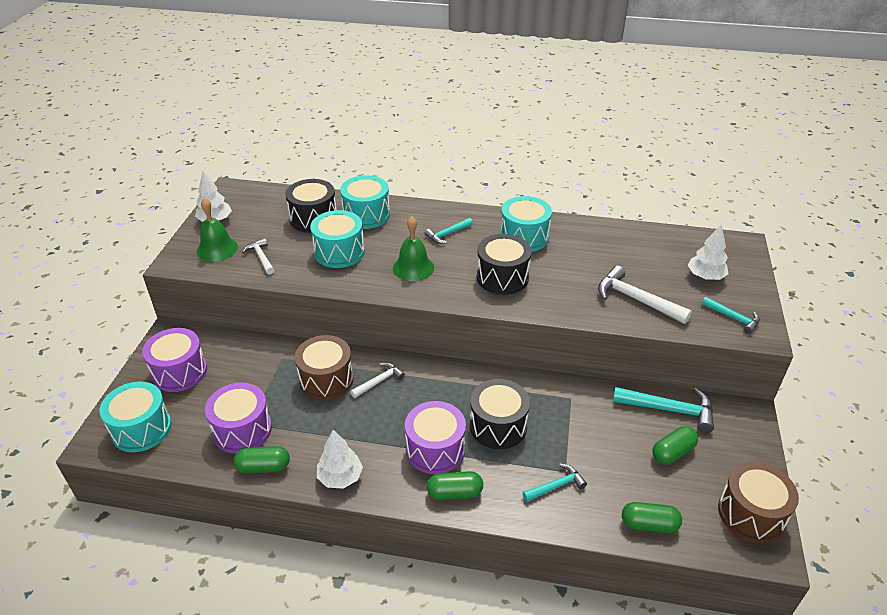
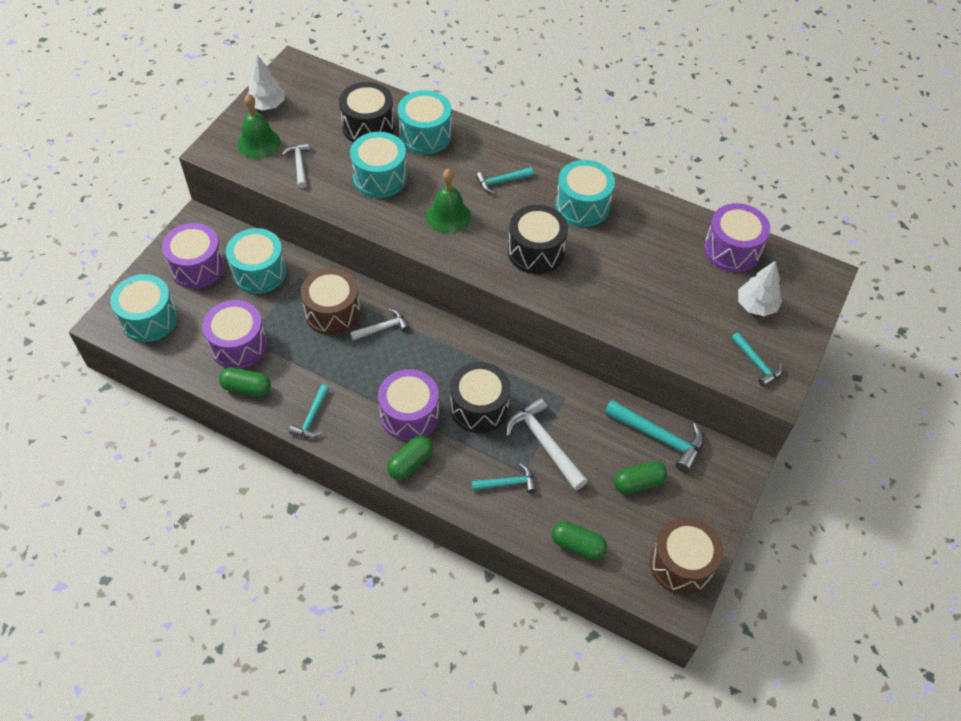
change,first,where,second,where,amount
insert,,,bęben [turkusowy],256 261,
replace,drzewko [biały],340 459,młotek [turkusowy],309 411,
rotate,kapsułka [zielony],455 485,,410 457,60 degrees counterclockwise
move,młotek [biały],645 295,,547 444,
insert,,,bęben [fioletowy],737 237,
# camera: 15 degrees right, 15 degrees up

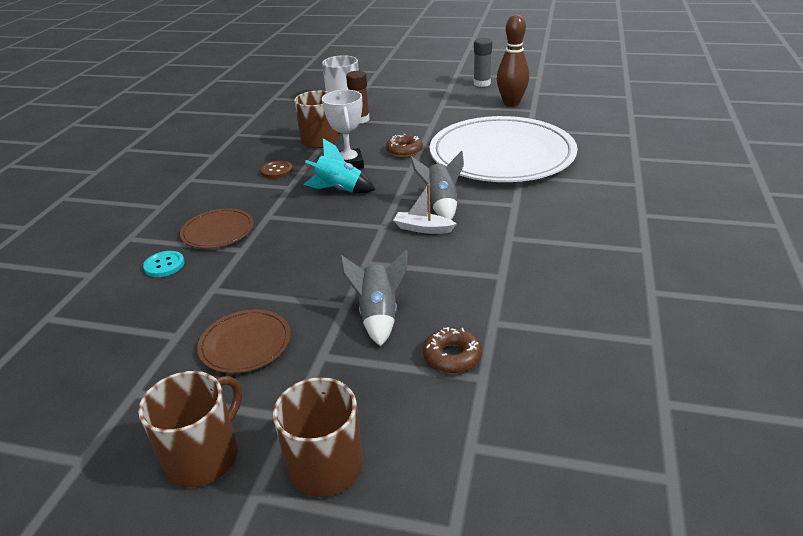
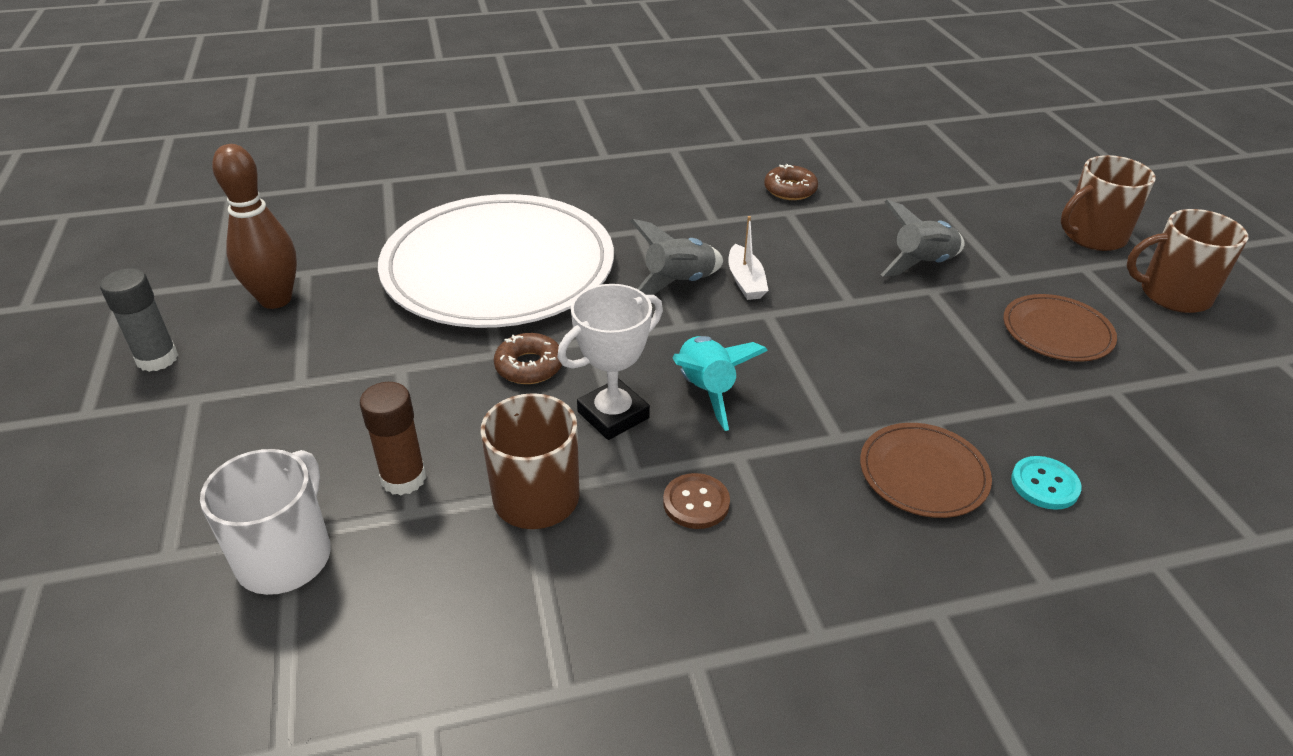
change,first,where,second,where,amount
move,donut [brązowy],452 350,,791 182,
# camera: 120 degrees left, 5 degrees up

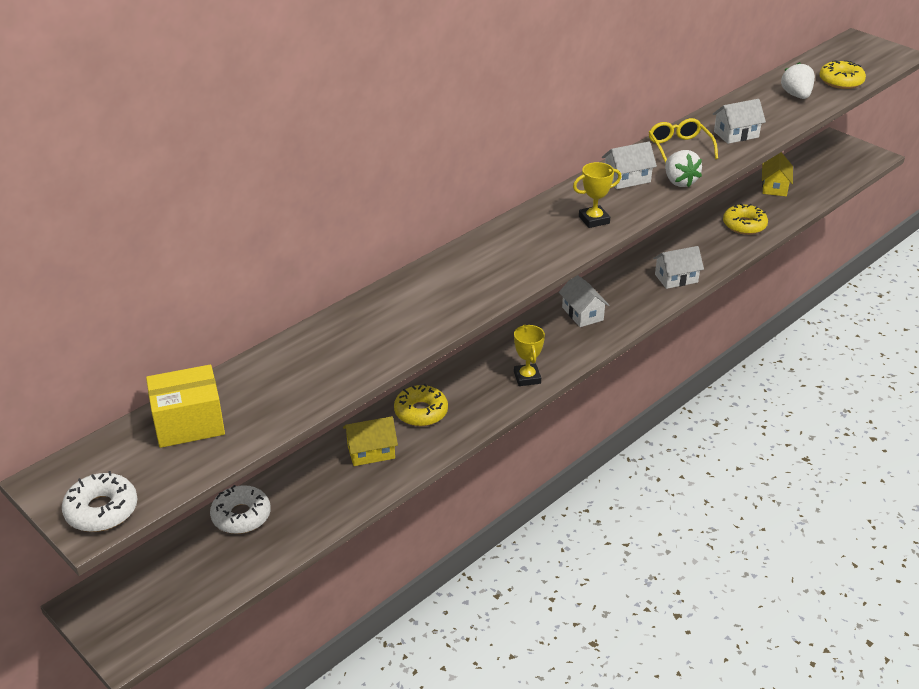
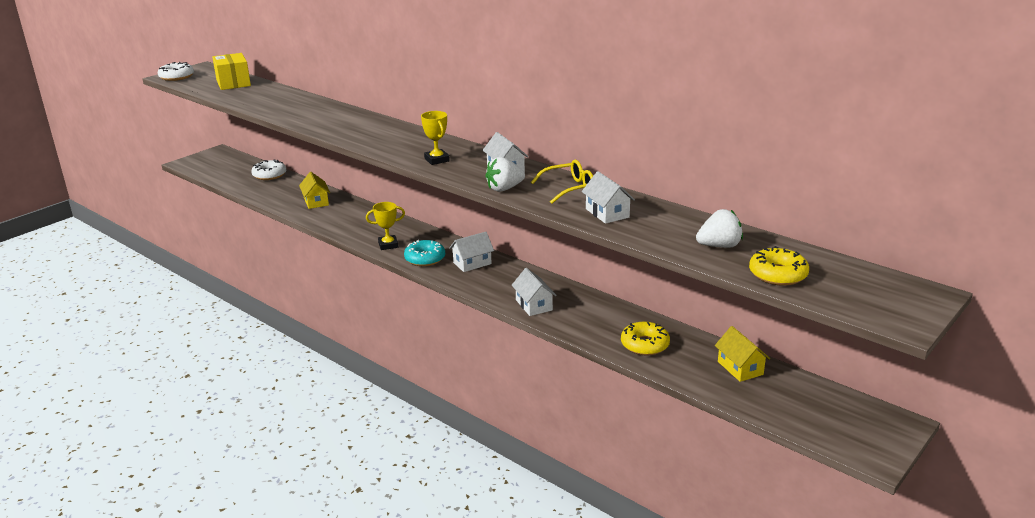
change,first,where,second,where,amount
insert,,,donut [turkusowy],424 253,
rotate,domek [żółty],777 174,,742 354,60 degrees clockwise
delete,donut [żółty],421 405,,,
# camera: 85 degrees right, 10 degrees down

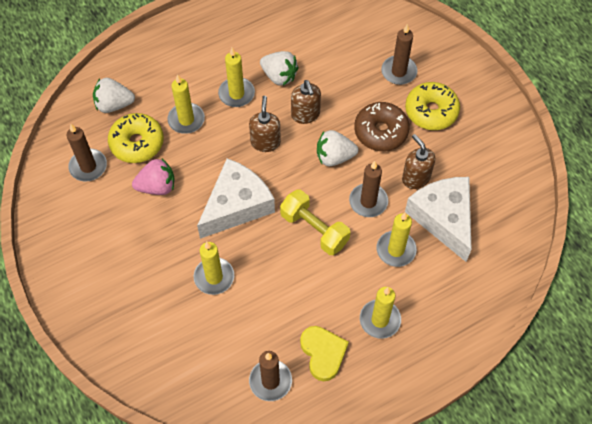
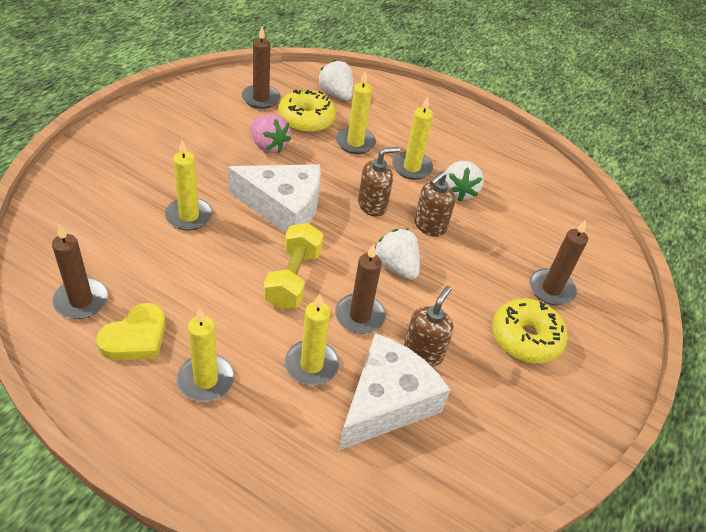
change,first,where,second,where,amount
delete,donut [brązowy],382 126,,,
# camera: 55 degrees right, 15 degrees down

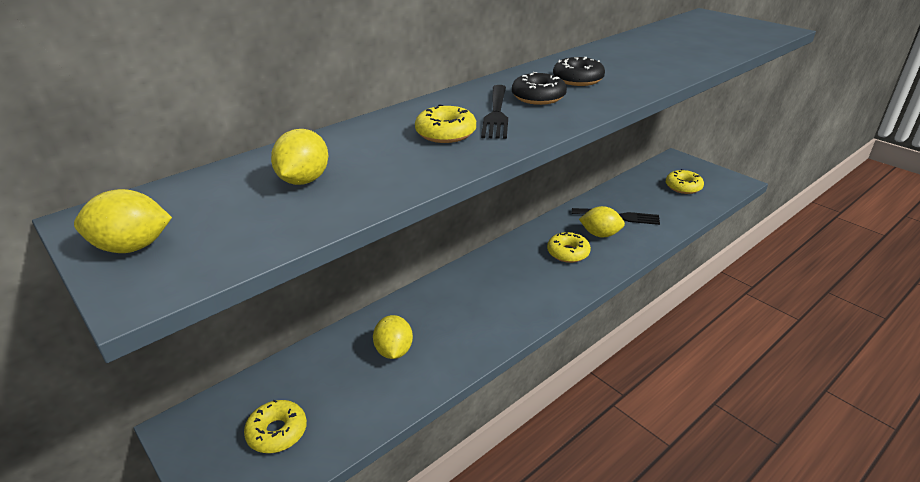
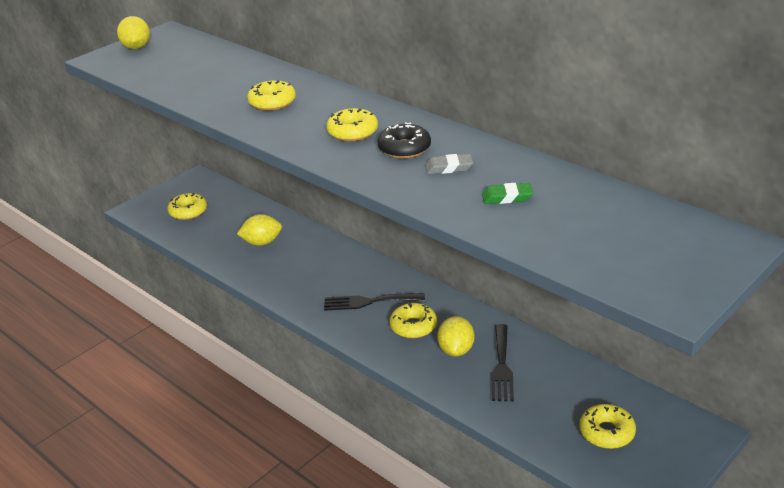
change,first,where,second,where,amount
move,widelec [czarny],494 112,,374 302,
recolor,donut [czarny],539 88,donut [żółty],352 125,
insert,,,gumka do mazania [szary],449 164,
insert,,,gumka do mazania [zielony],507 193,
delete,cytryna [żółty],299 157,,,
# camera: 85 degrees right, 0 degrees up

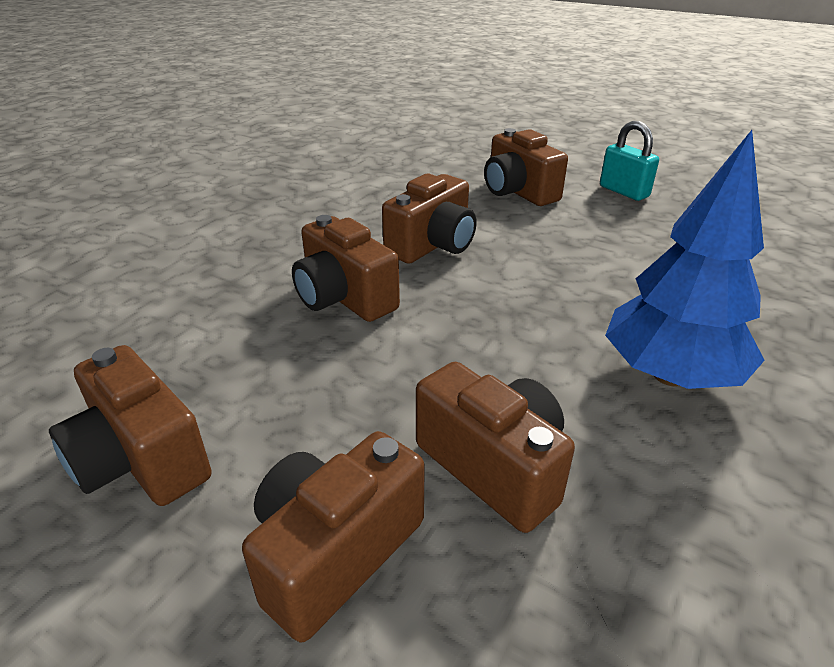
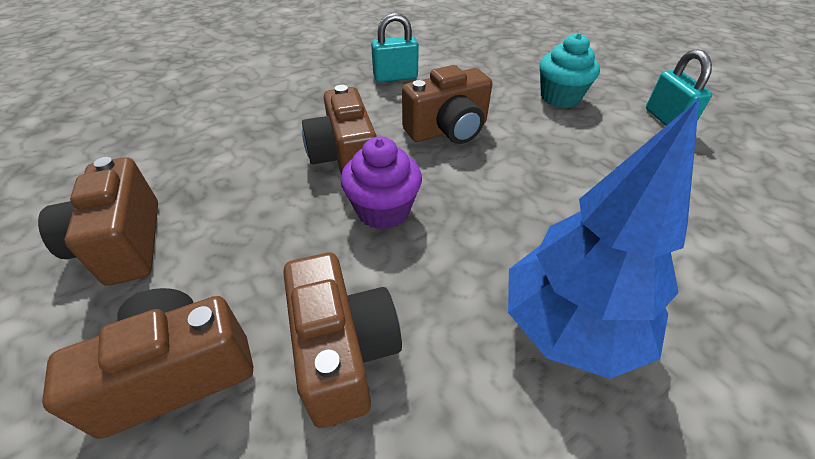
change,first,where,second,where,amount
insert,,,muffinka [fioletowy],381 183,
insert,,,kłódka [turkusowy],395 47,
replace,aparat fotograficzny [brązowy],526 167,muffinka [turkusowy],570 70,
# camera: 25 degrees right, 10 degrees up

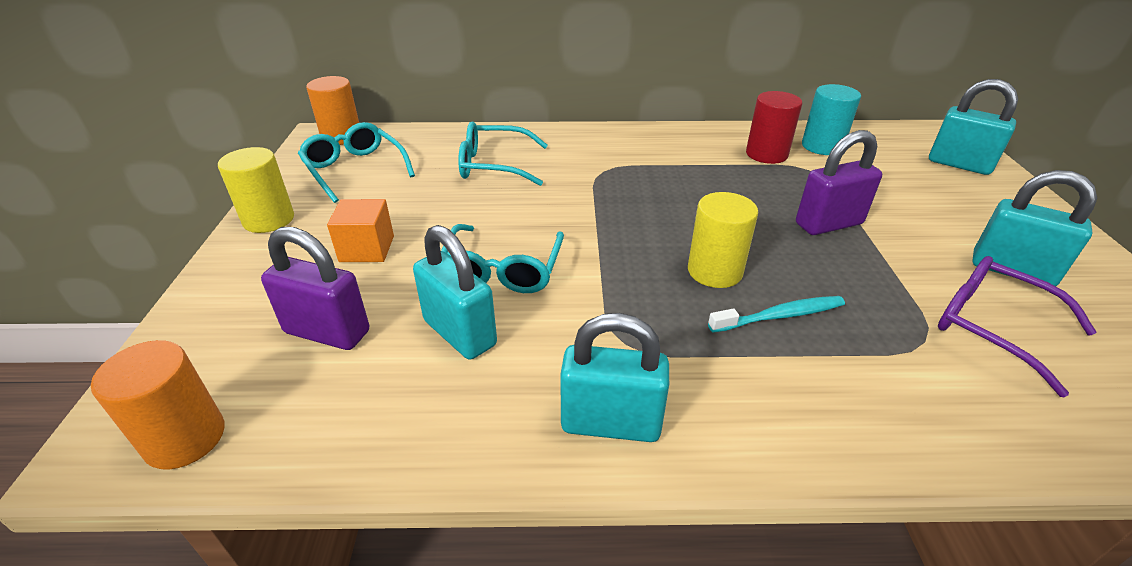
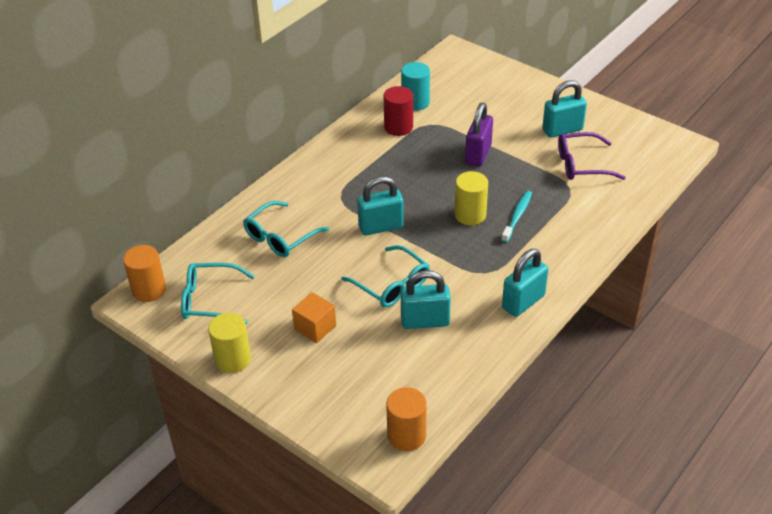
change,first,where,second,where,amount
move,kłódka [turkusowy],973 127,,380 206,
delete,kłódka [fioletowy],315 288,,,
# camera: 50 degrees left, 5 degrees up

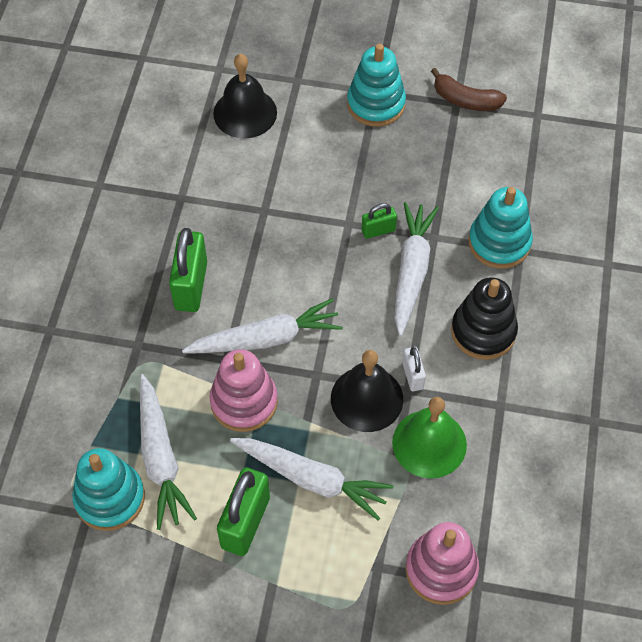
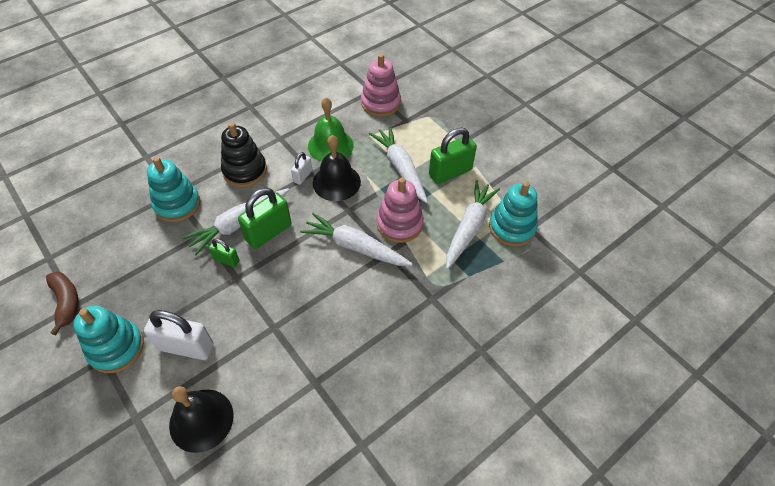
change,first,where,second,where,amount
insert,,,kłódka [biały],179 335,
move,kłódka [zielony],188 270,,264 218,
# camera: 140 degrees left, 5 degrees down

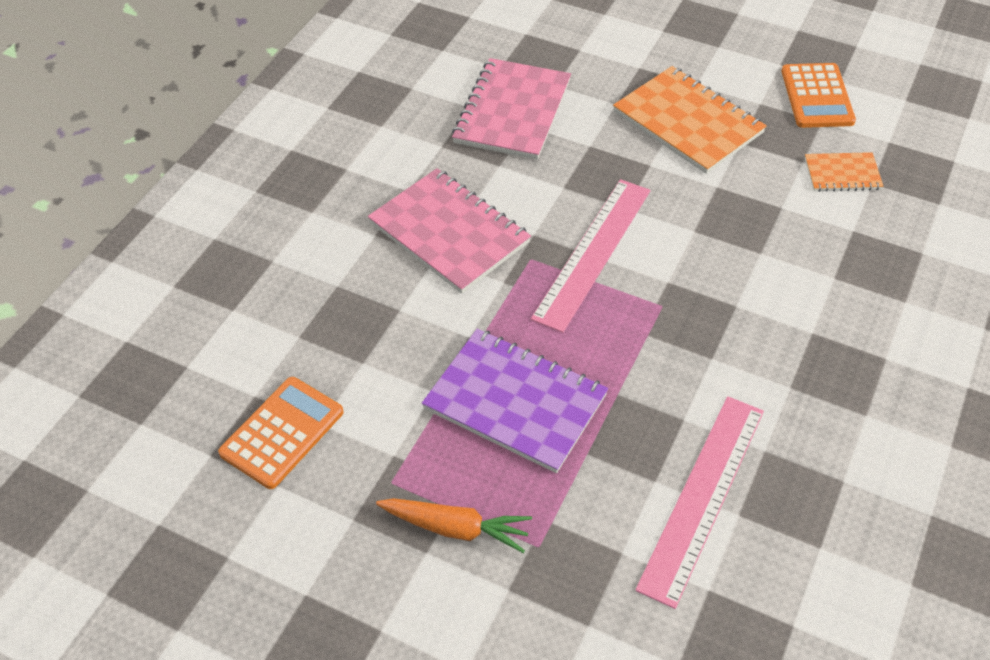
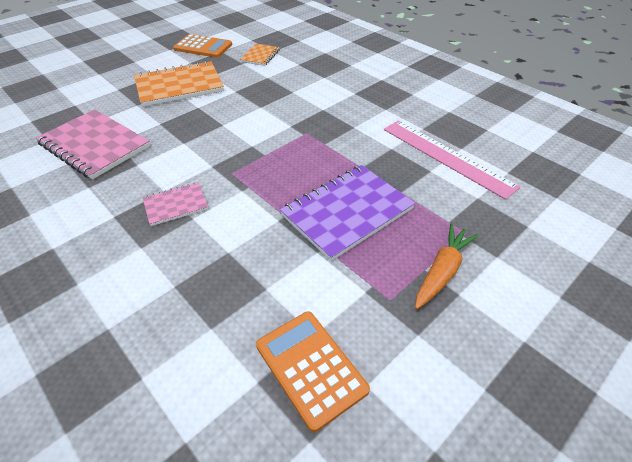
change,first,where,second,where,amount
resize,zeszyt [różowy],449 231,,175 204,x0.53
delete,linijka [różowy],590 256,,,
# camera: 70 degrees left, 5 degrees down

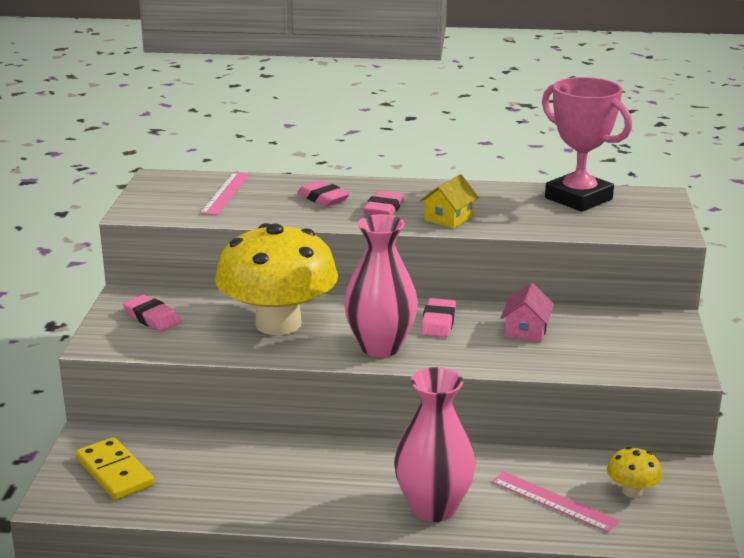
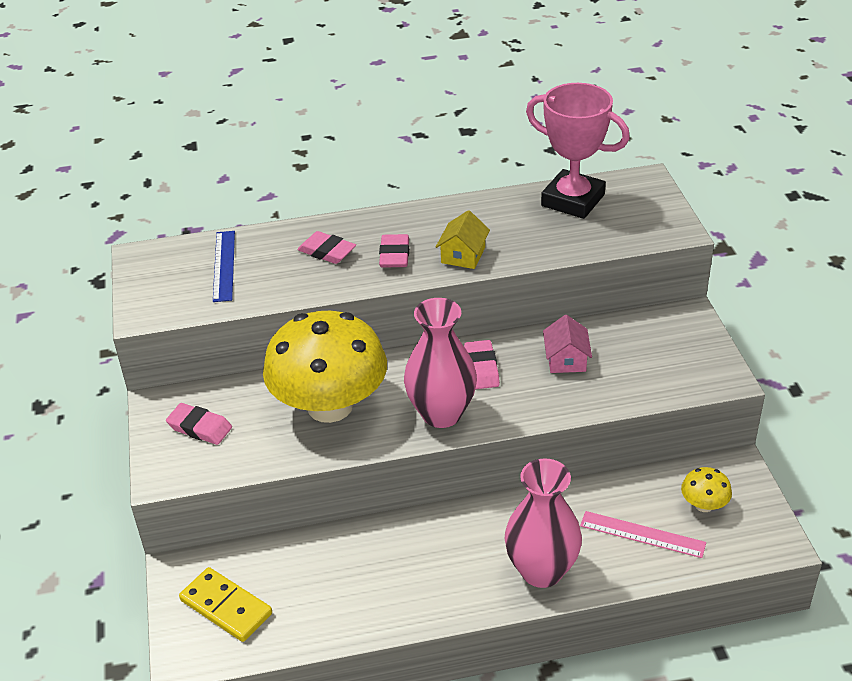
change,first,where,second,where,amount
recolor,linijka [różowy],225 193,linijka [niebieski],224 266,
# camera: 15 degrees left, 15 degrees up

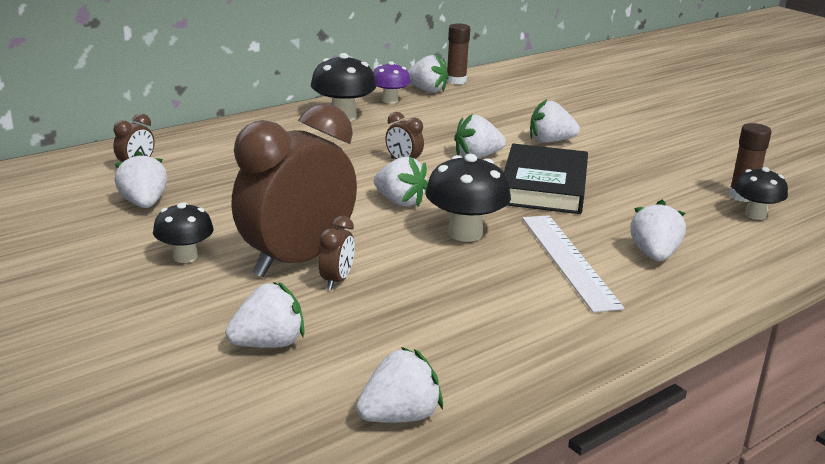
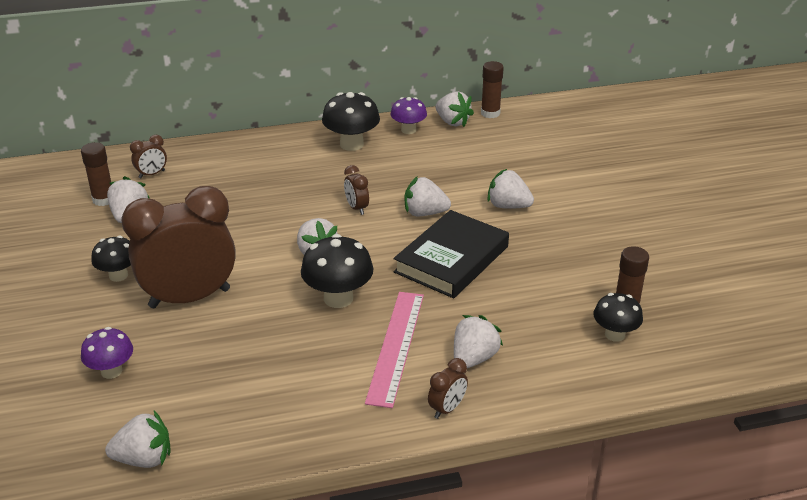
change,first,where,second,where,amount
insert,,,klej w sztyfcie [brązowy],96 174,
replace,truskawka [biały],264 315,grzyb [fioletowy],107 353,
recolor,linijka [biały],573 263,linijka [różowy],394 350,
move,budzik [brązowy],337 253,,448 388,
# camera: 25 degrees right, 10 degrees up

